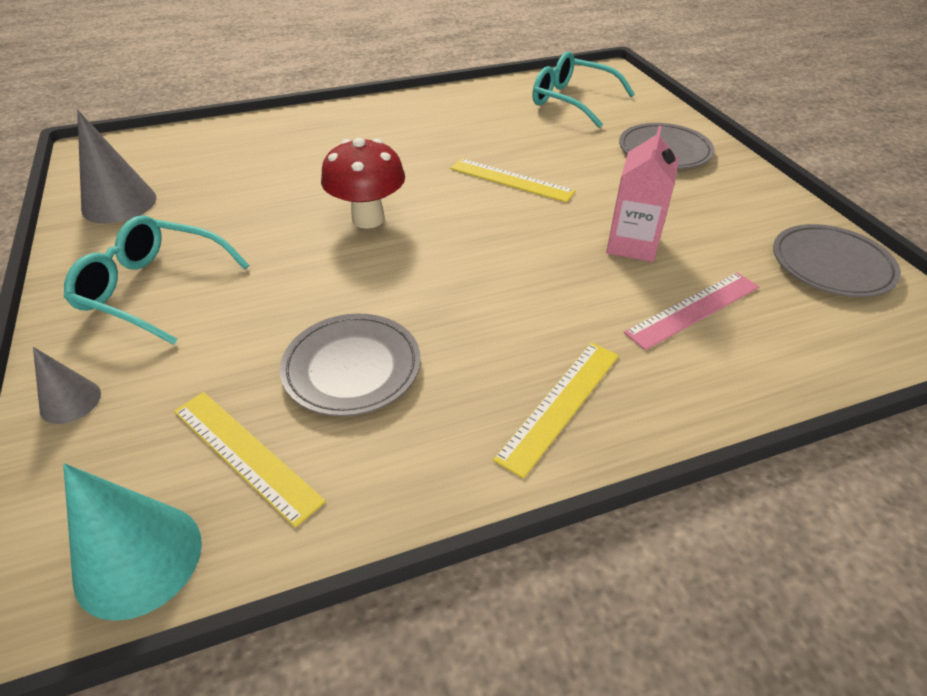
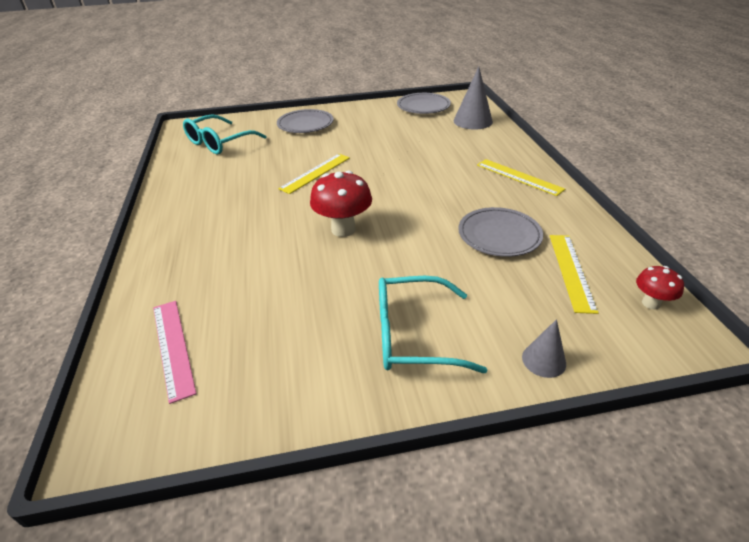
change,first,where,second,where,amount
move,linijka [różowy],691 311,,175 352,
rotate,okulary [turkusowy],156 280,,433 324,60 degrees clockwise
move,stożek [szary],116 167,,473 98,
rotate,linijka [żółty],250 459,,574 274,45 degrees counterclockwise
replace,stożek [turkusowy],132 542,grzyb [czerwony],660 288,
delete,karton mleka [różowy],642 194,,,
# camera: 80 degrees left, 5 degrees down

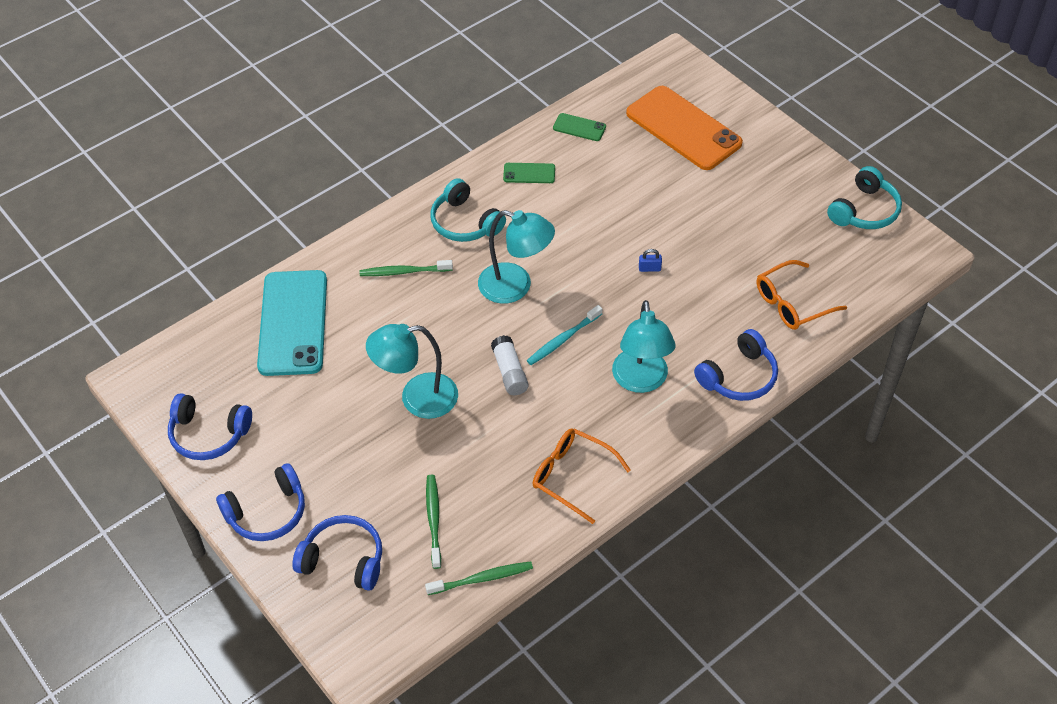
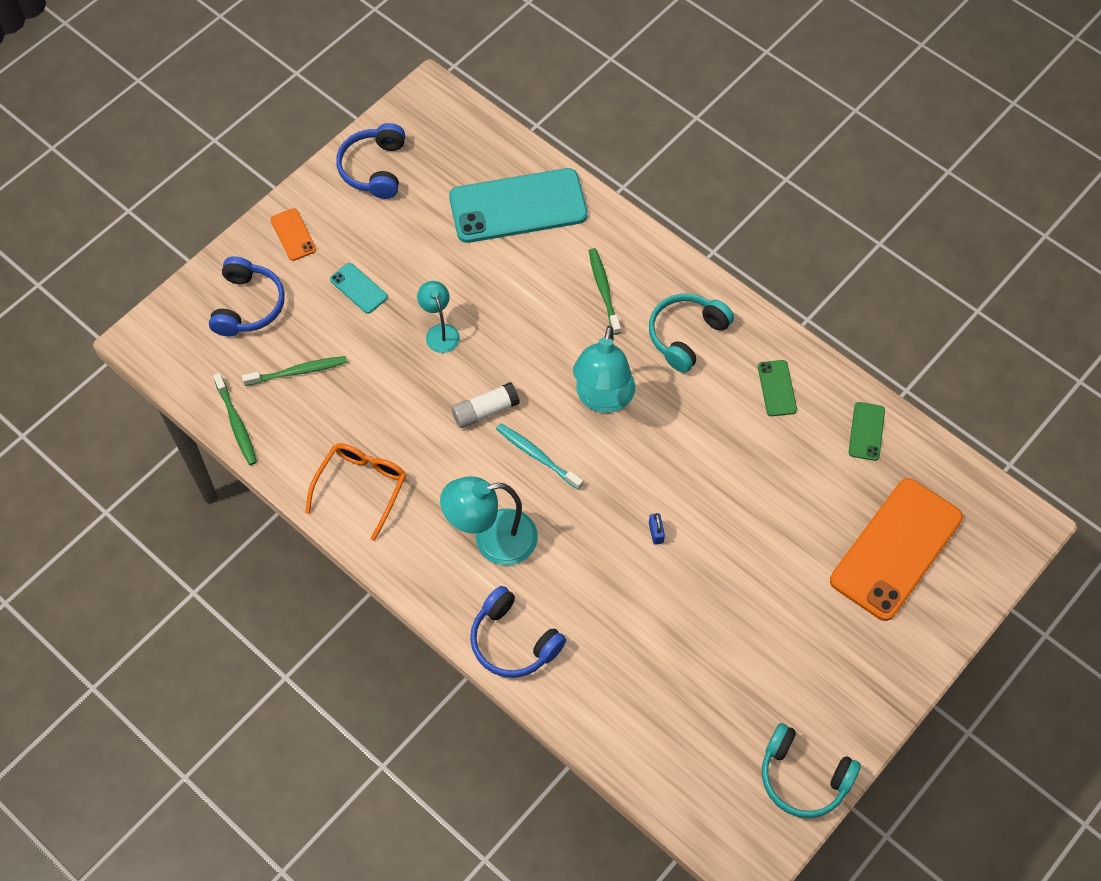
change,first,where,second,where,amount
replace,słuchawki [niebieski],260 502,telefon [pomarańczowy],293 234,
insert,,,telefon [turkusowy],359 288,
resize,lampka [turkusowy],412 371,,438 317,x0.58
delete,okulary [pomarańczowy],802 295,,,
# camera: 80 degrees right, 10 degrees up

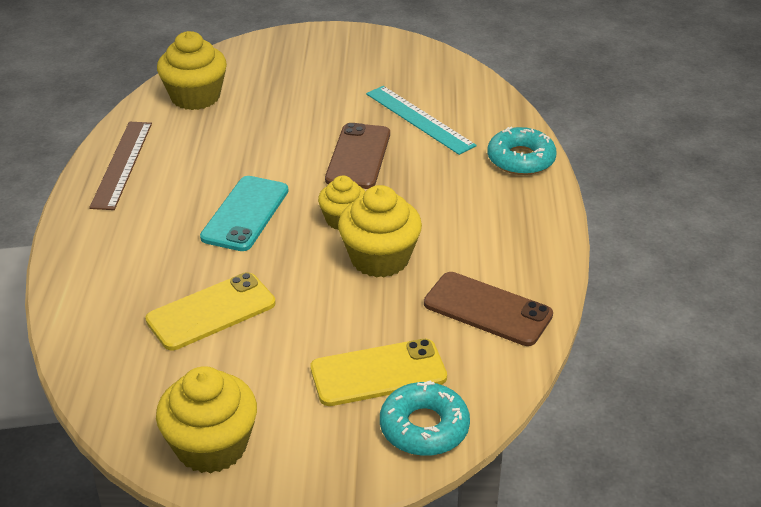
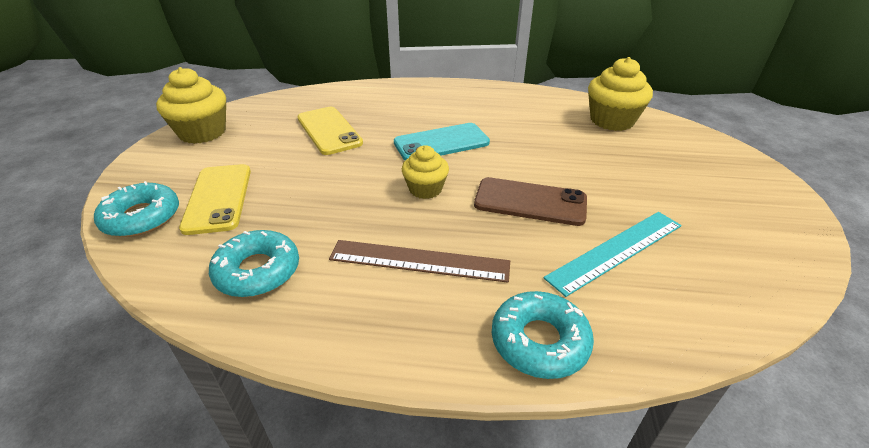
change,first,where,second,where,amount
replace,telefon [brązowy],488 309,donut [turkusowy],254 263,
move,linijka [brązowy],120 166,,419 261,
rotate,telefon [turkusowy],244 213,,442 141,45 degrees counterclockwise
delete,muffinka [żółty],380 231,,,
# camera: 95 degrees right, 0 degrees up

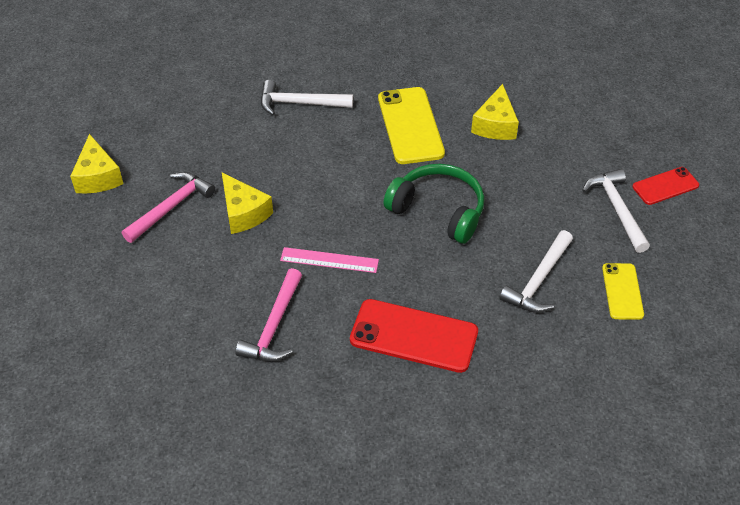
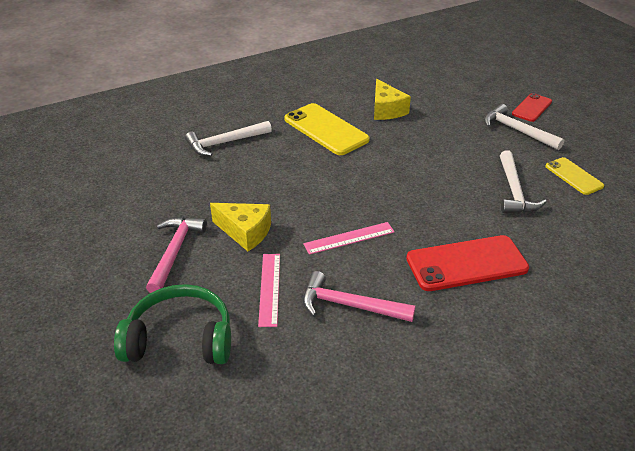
change,first,where,second,where,amount
move,słuchawki [zielony],433 204,,172 324,
insert,,,linijka [różowy],269 290,
rotate,młotek [różowy],268 315,,359 296,120 degrees clockwise
delete,ser [żółty],97 164,,,
# camera: 30 degrees left, 10 degrees down

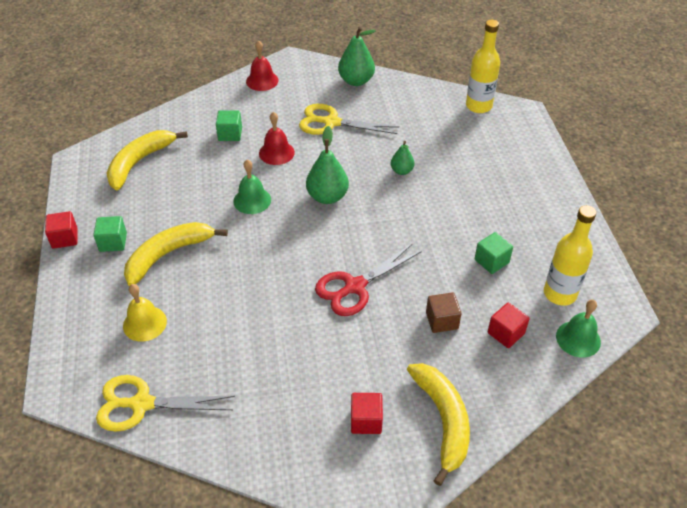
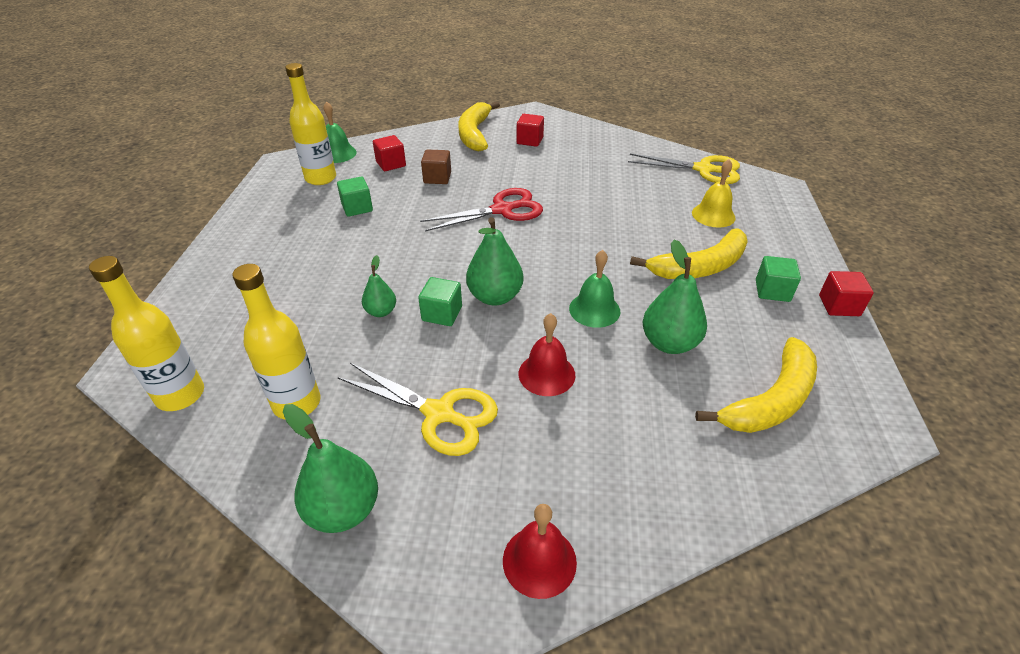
change,first,where,second,where,amount
insert,,,butelka [żółty],276 342,
move,sześcian [zielony],229 125,,440 301,
insert,,,gruszka [zielony],675 297,
# camera: 165 degrees left, 5 degrees down

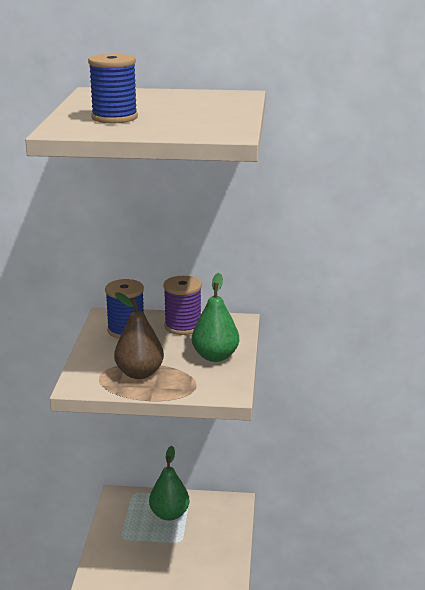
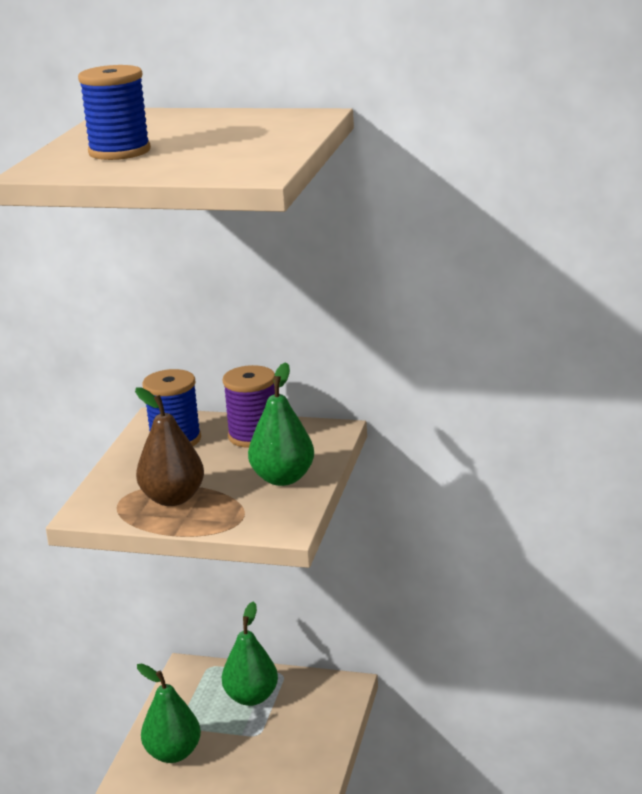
change,first,where,second,where,amount
insert,,,gruszka [zielony],169 713,
# camera: 10 degrees right, 0 degrees up

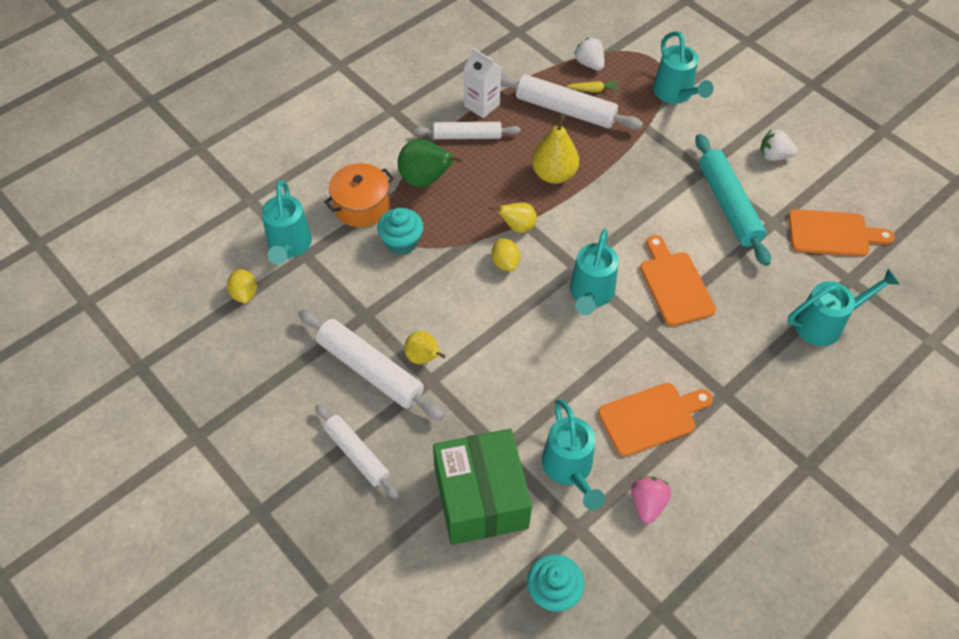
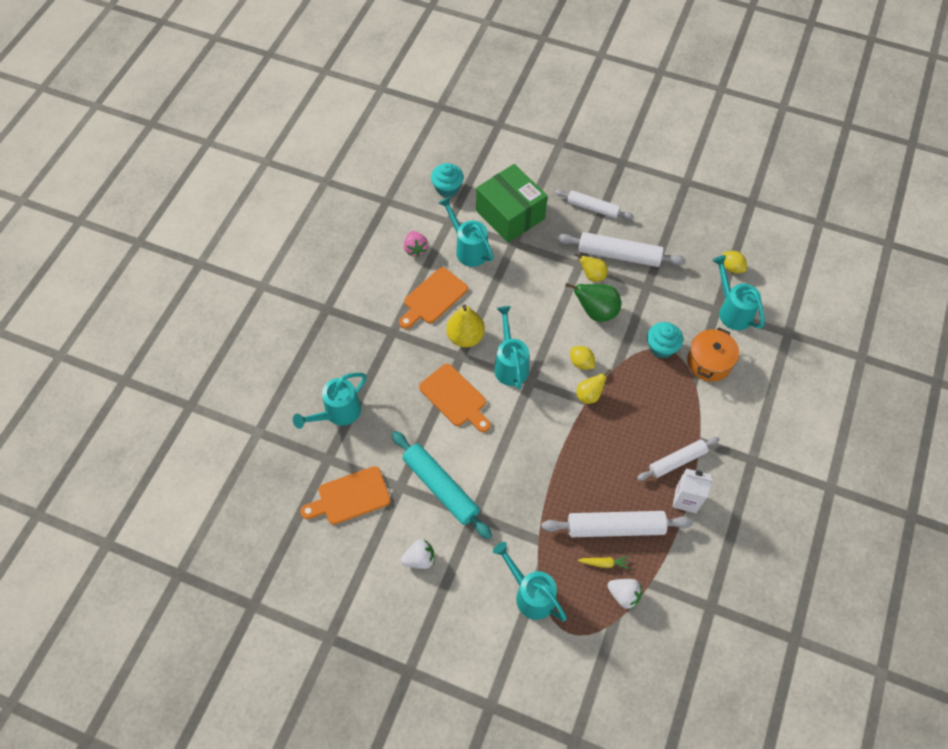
change,first,where,second,where,amount
move,gruszka [żółty],555 149,,465 325,
move,gruszka [zielony],430 163,,593 302,
rotate,marchewka [żółty],593 86,,604 562,150 degrees counterclockwise
# camera: 155 degrees right, 5 degrees up

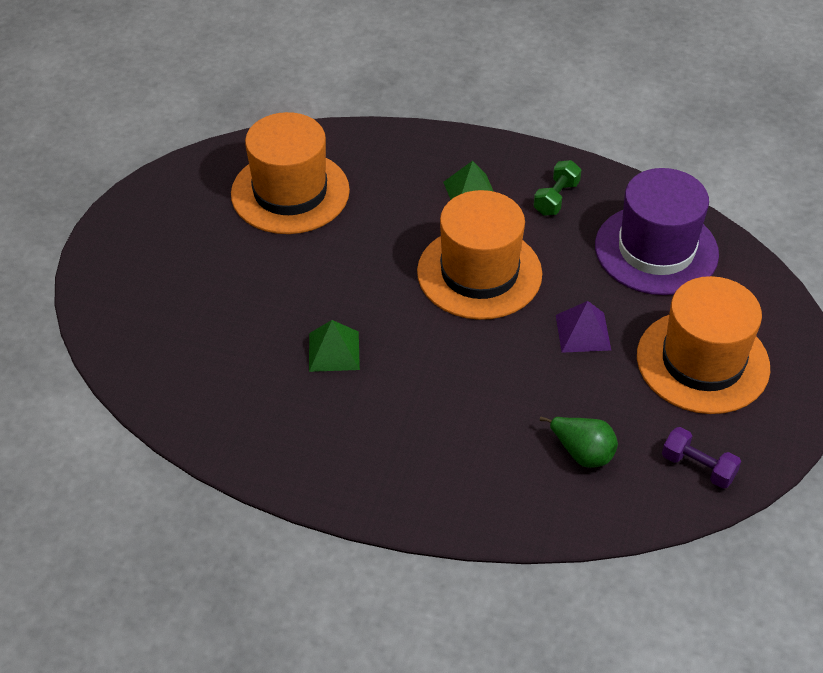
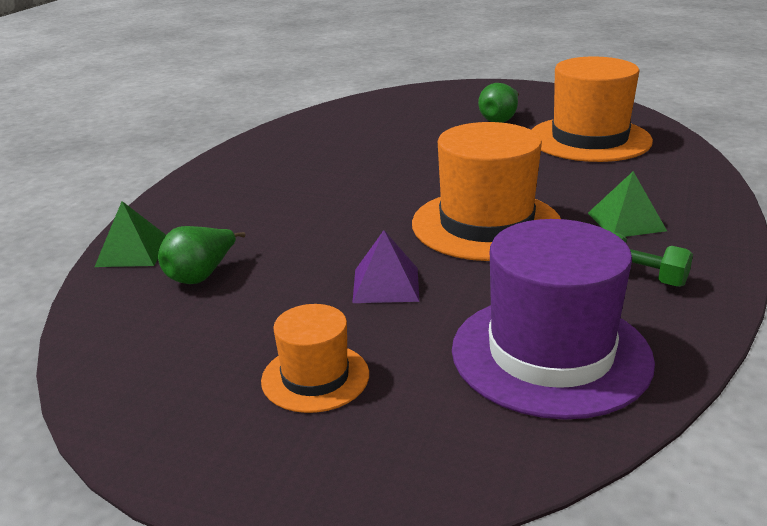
change,first,where,second,where,amount
move,piramida [zielony],334 346,,130 234,
resize,kapelusz [pomarańczowy],703 345,,315 358,x0.53
insert,,,gruszka [zielony],498 103,
delete,hantel [fioletowy],701 458,,,
# camera: 95 degrees right, 20 degrees down

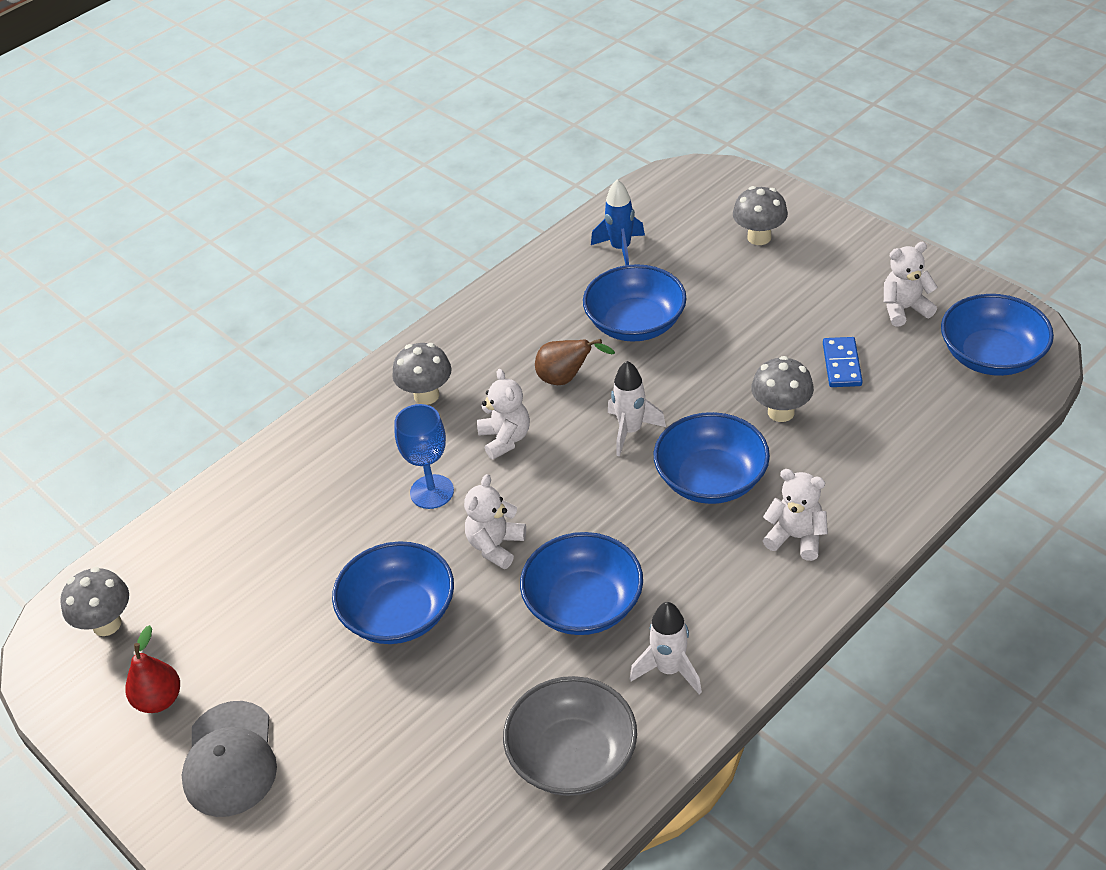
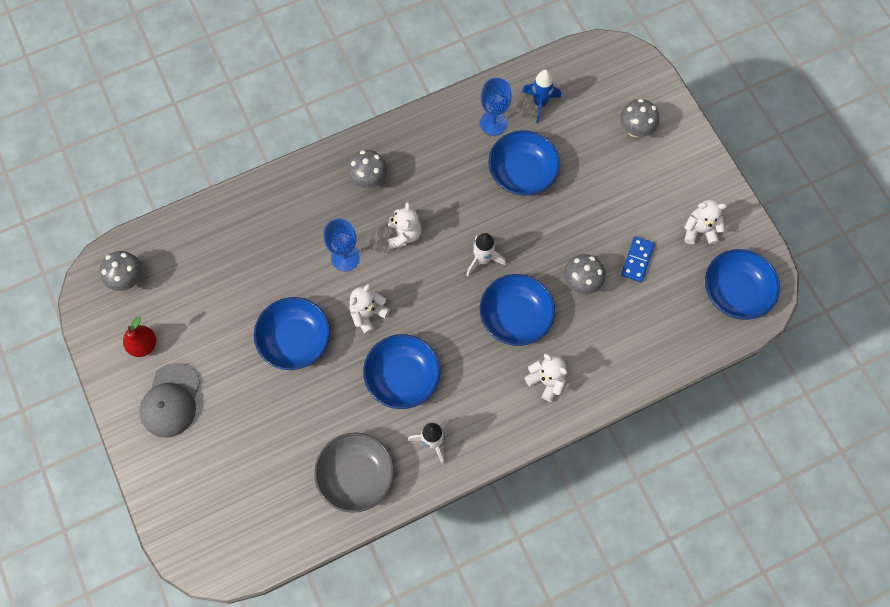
change,first,where,second,where,amount
insert,,,kielich [niebieski],496 107,
delete,gruszka [brązowy],575 362,,,
# camera: 15 degrees right, 25 degrees up

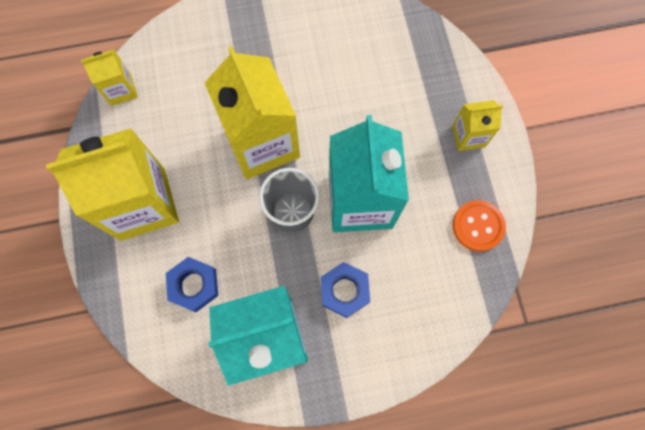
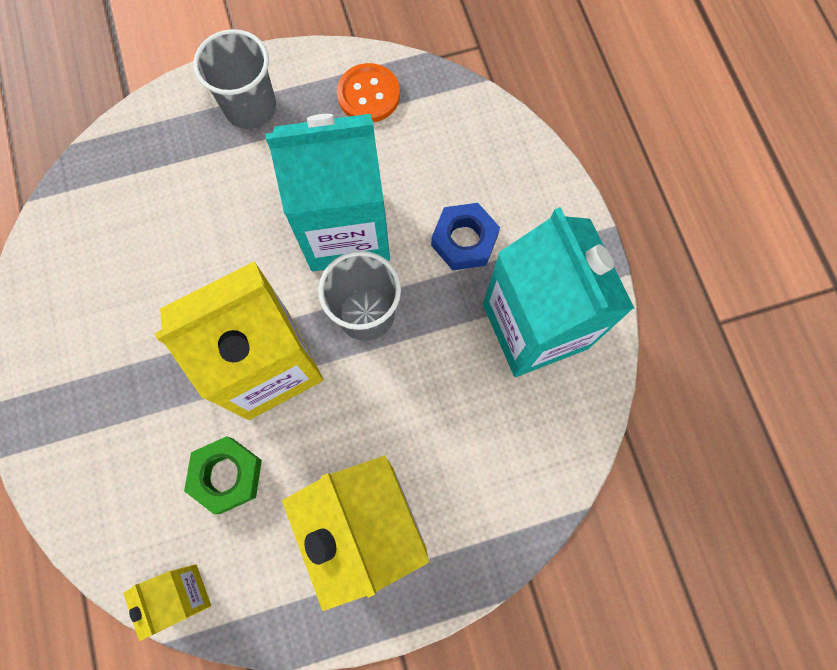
change,first,where,second,where,amount
insert,,,nakrętka [zielony],223 475,
replace,karton mleka [żółty],477 125,szklanka [szary],234 79,
delete,nakrętka [niebieski],192 284,,,
# camera: 95 degrees left, 0 degrees up

